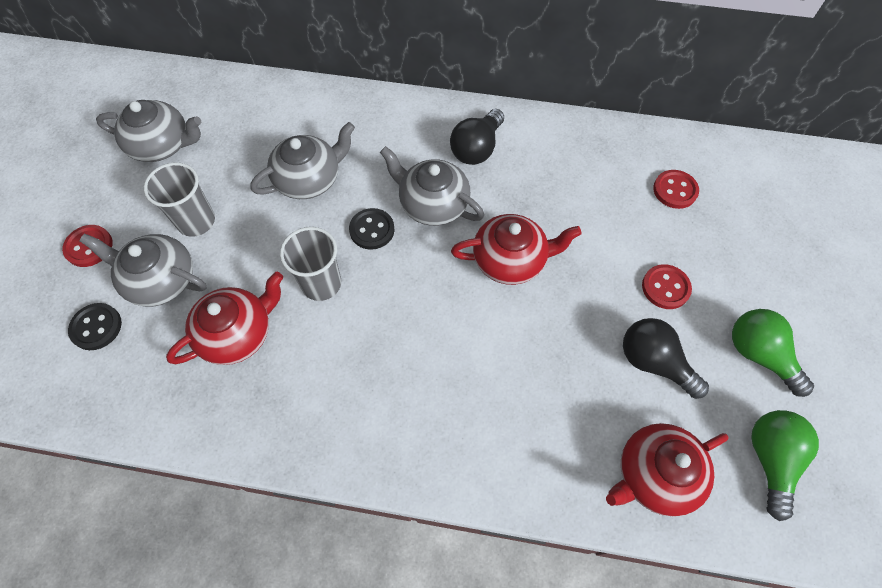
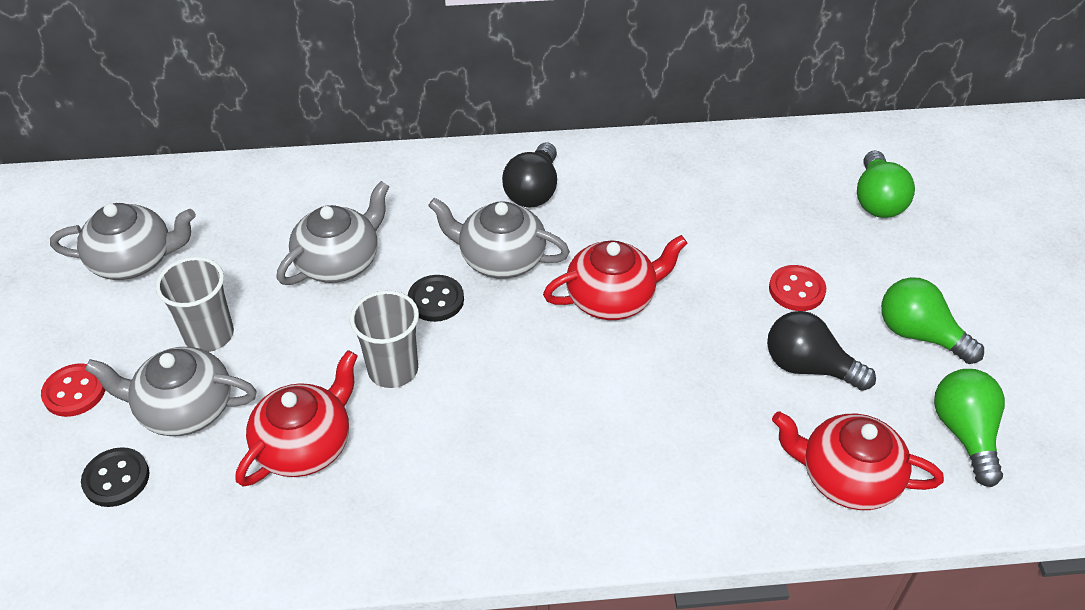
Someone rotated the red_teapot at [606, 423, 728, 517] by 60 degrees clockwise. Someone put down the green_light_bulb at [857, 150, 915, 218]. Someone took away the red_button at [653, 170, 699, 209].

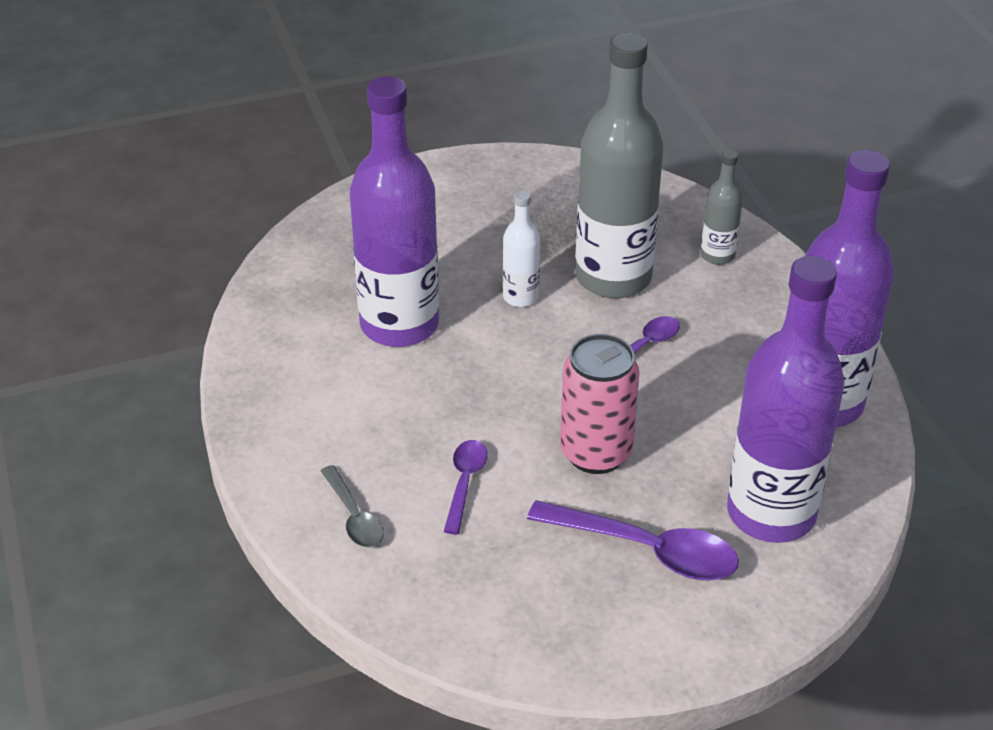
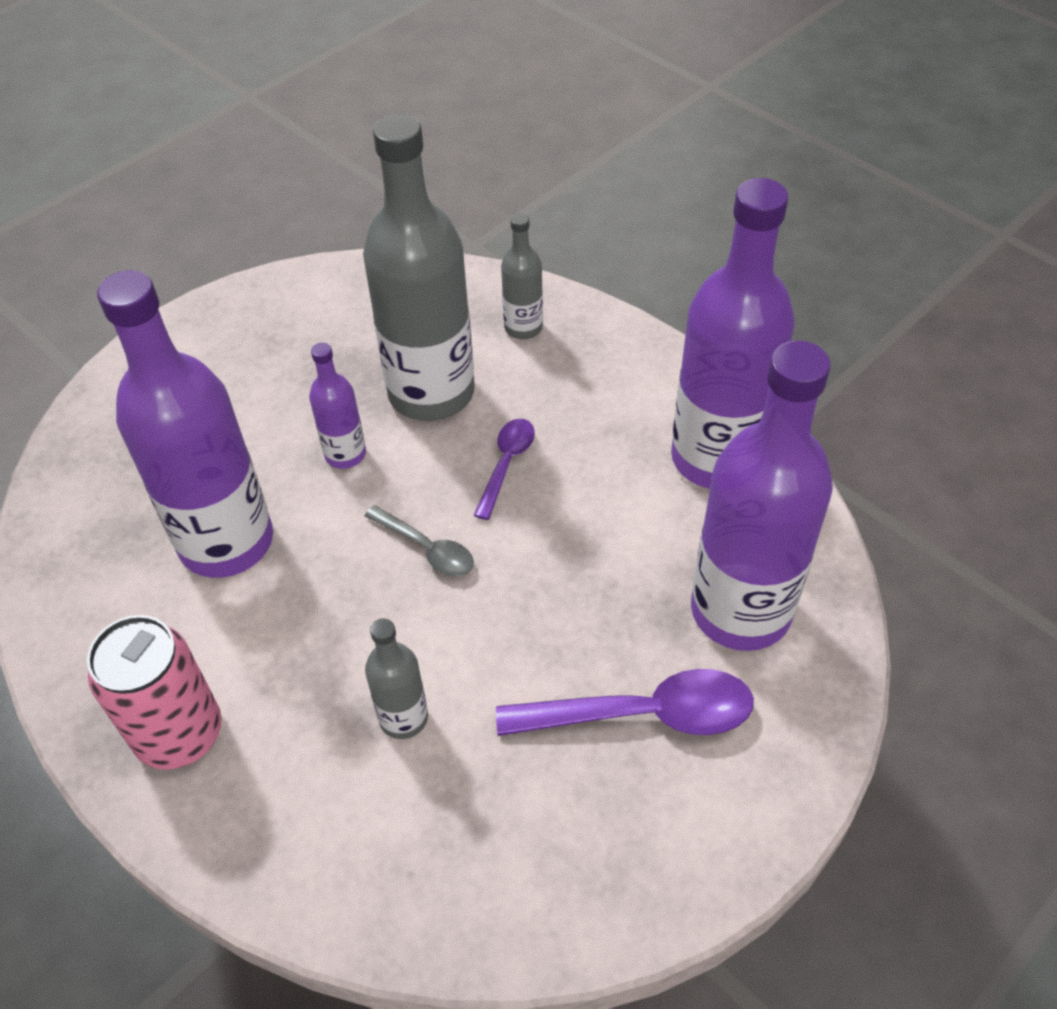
Someone carried the pink_can from [560, 334, 640, 474] to [87, 615, 222, 770]. Someone repainted the white_bottle at [503, 190, 540, 307], which became the purple_bottle at [309, 342, 366, 469]. Someone carried the grey_spoon from [321, 465, 384, 548] to [365, 505, 474, 576]. Someone swapped the purple_spoon at [444, 440, 488, 534] for the grey_bottle at [365, 618, 428, 739].

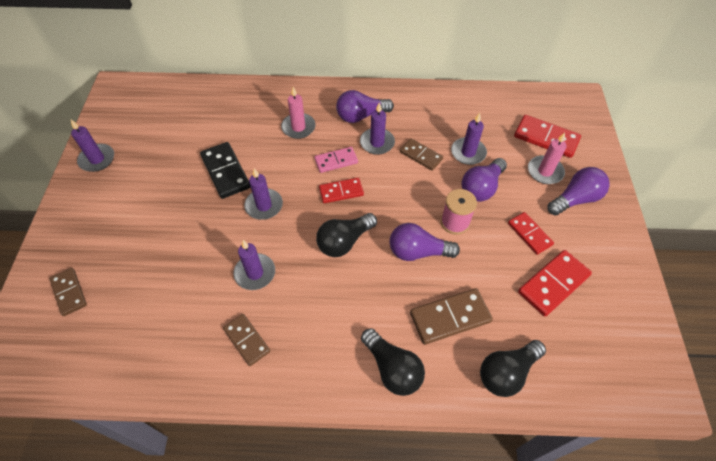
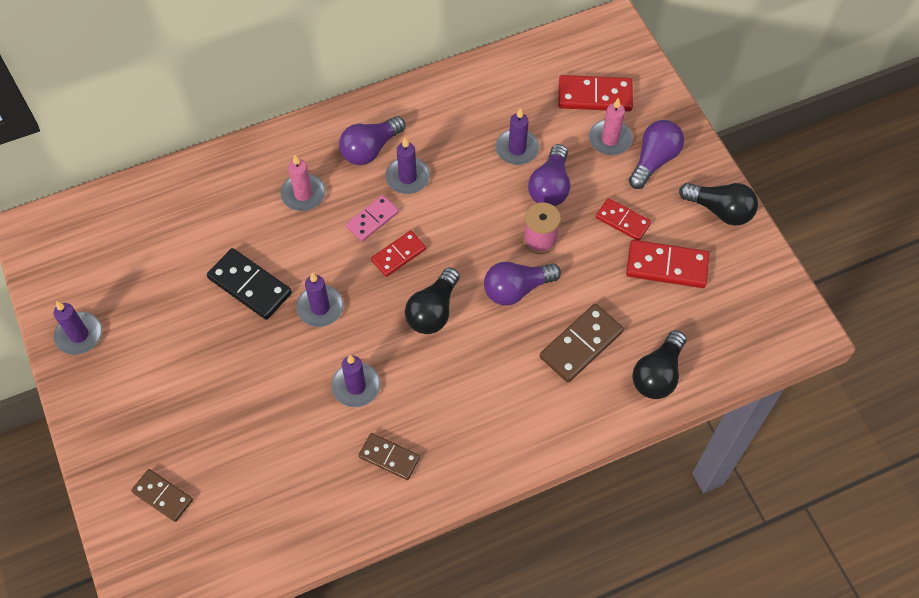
Someone rotated the red_domino at [518, 250, 592, 317] by 75 degrees clockwise. Someone carried the black_light_bulb from [361, 328, 425, 396] to [679, 183, 758, 226]. Someone took away the brown_domino at [400, 138, 443, 171].

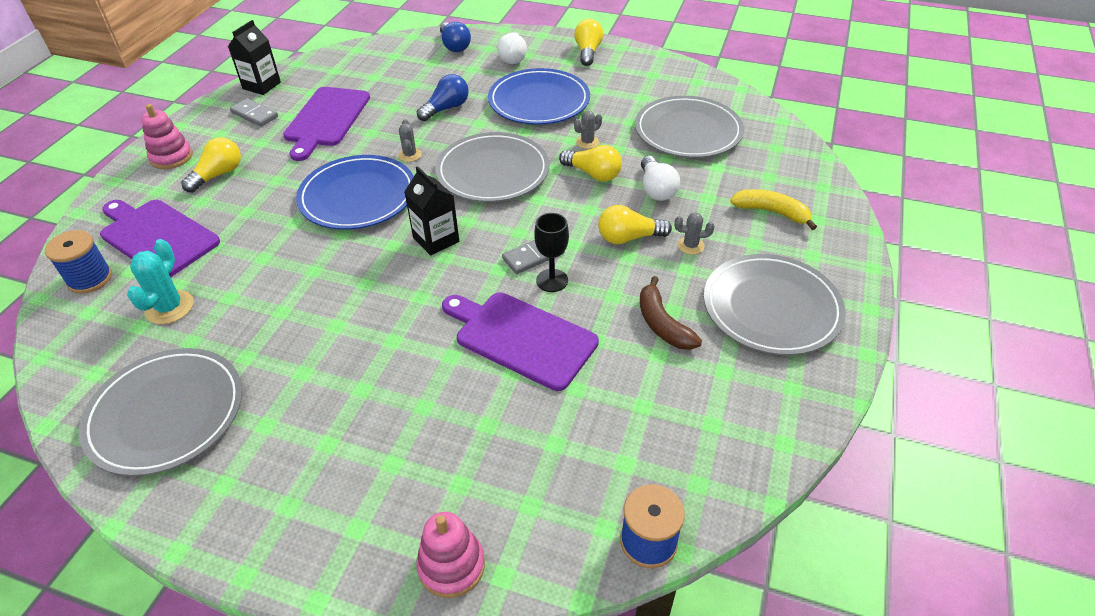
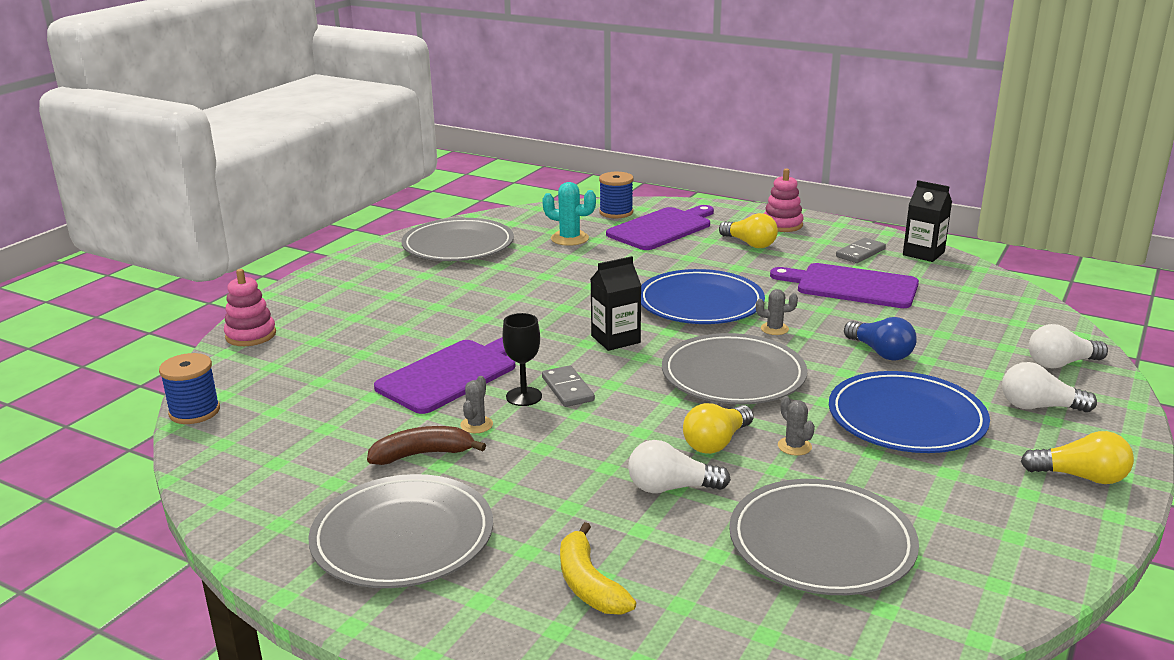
Someone carried the grey_cactus from [675, 212, 714, 255] to [460, 376, 493, 433]. Someone rotated the yellow_banana at [730, 189, 817, 230] by 120 degrees clockwise. Someone repainted the blue_light_bulb at [440, 22, 471, 52], which became the white_light_bulb at [1029, 324, 1108, 369]. Someone took away the yellow_light_bulb at [598, 205, 672, 244].

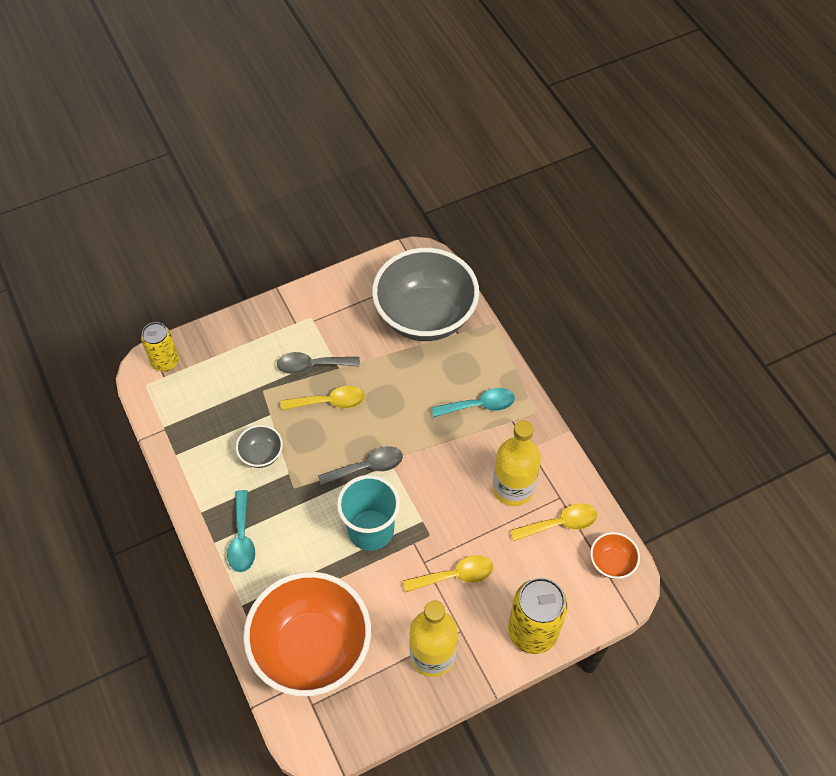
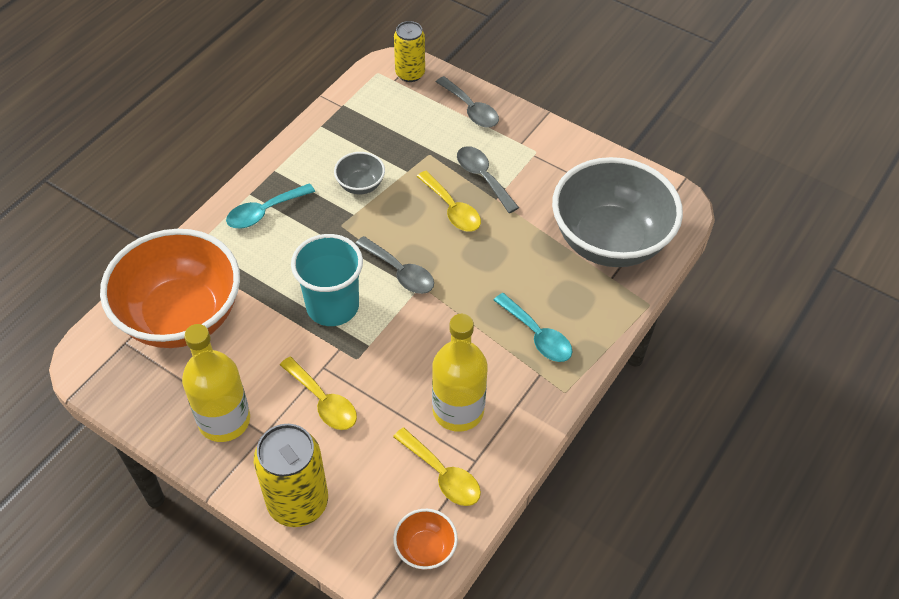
Someone put down the grey_spoon at [436, 76, 499, 127].

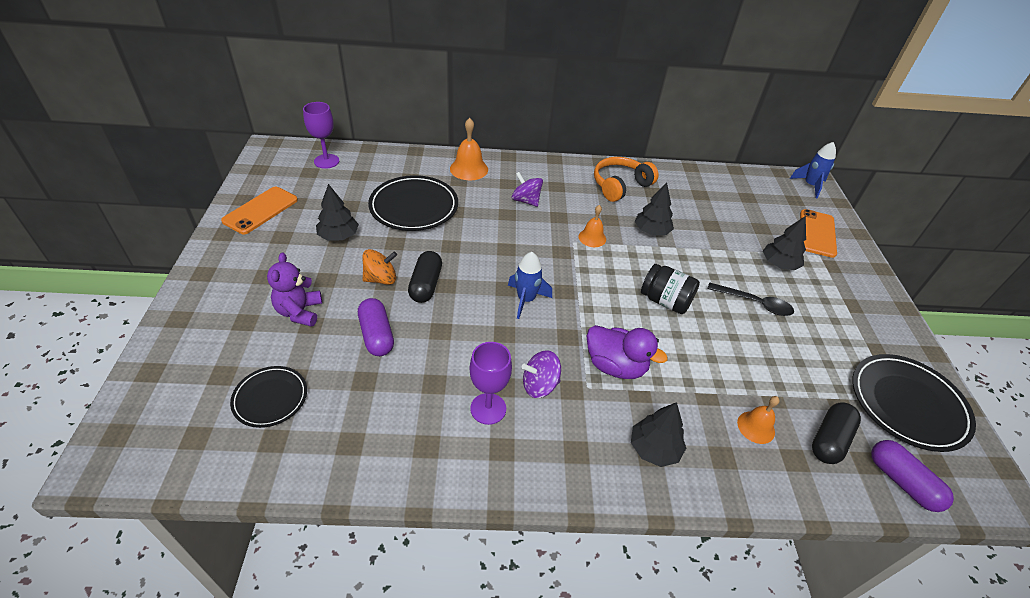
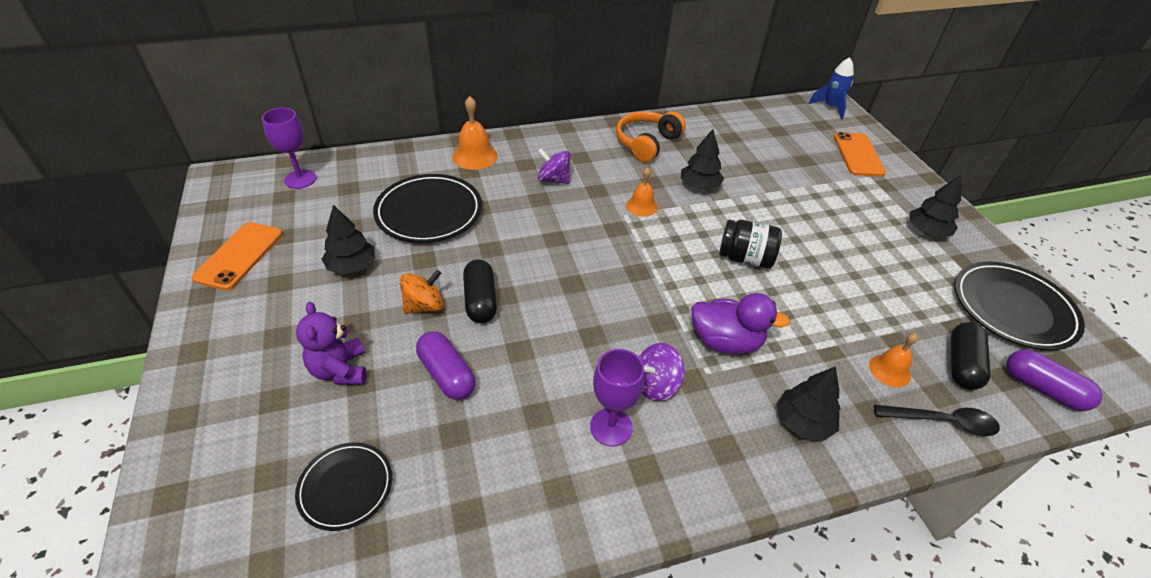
Someone carried the black_spoon from [707, 282, 794, 316] to [874, 405, 1000, 436]. Someone carried the black_tree from [763, 216, 806, 270] to [910, 175, 961, 237]. Someone took away the blue_rocket at [508, 252, 552, 319].

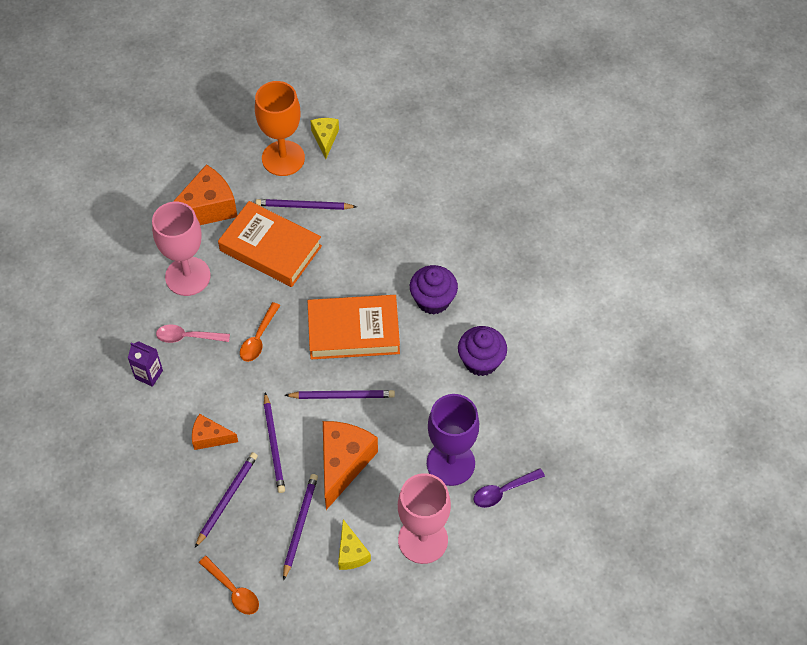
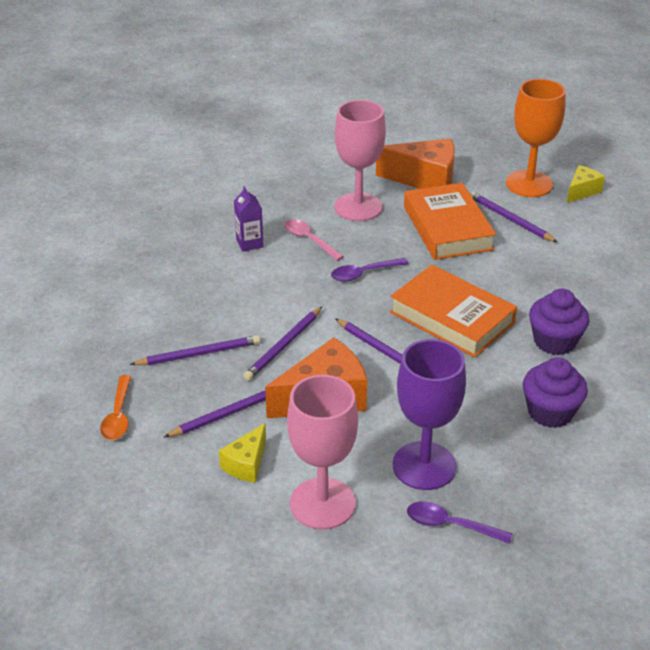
Someone repainted the orange_spoon at [240, 302, 280, 362], which became the purple_spoon at [331, 258, 409, 282]. Someone took away the orange_cheese at [192, 414, 238, 450].

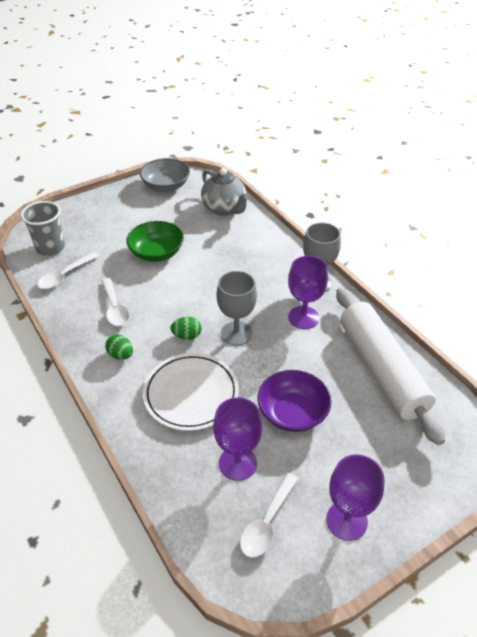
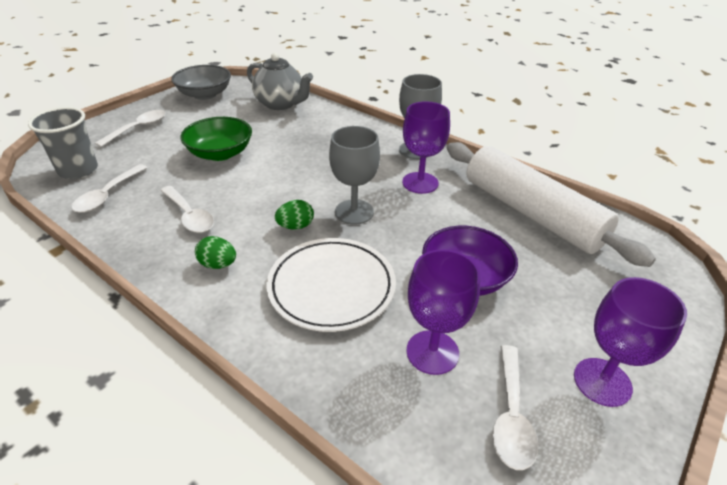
Someone put down the white_spoon at [95, 110, 166, 147].

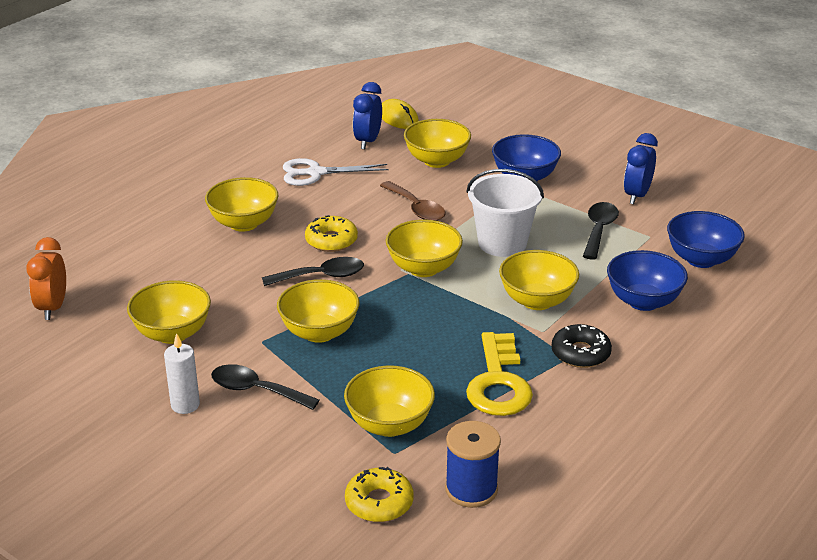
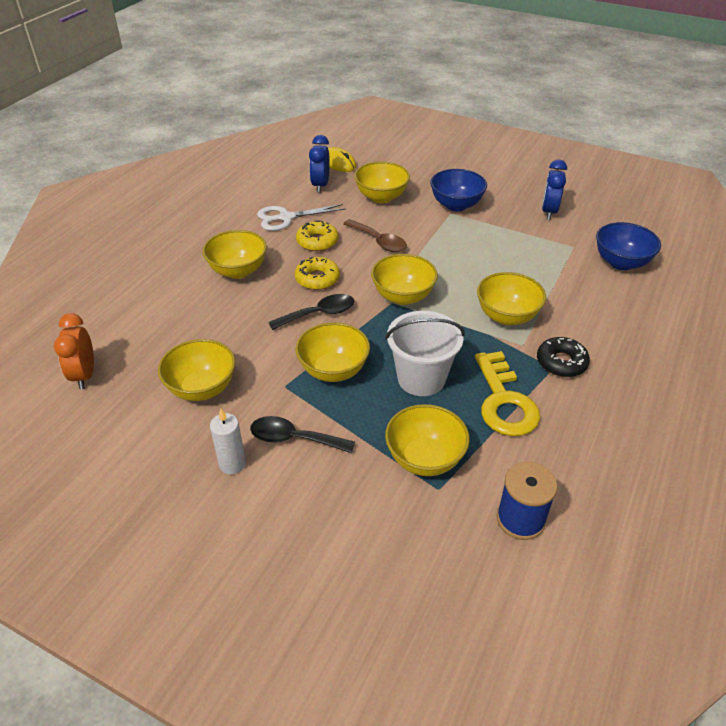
Someone carried the yellow_donut from [345, 467, 414, 522] to [296, 220, 338, 251]. Someone carried the white_bucket from [466, 169, 544, 257] to [385, 311, 465, 396]. Someone took away the black_spoon at [583, 202, 619, 260]. Someone took away the blue_bowl at [607, 250, 688, 311].

